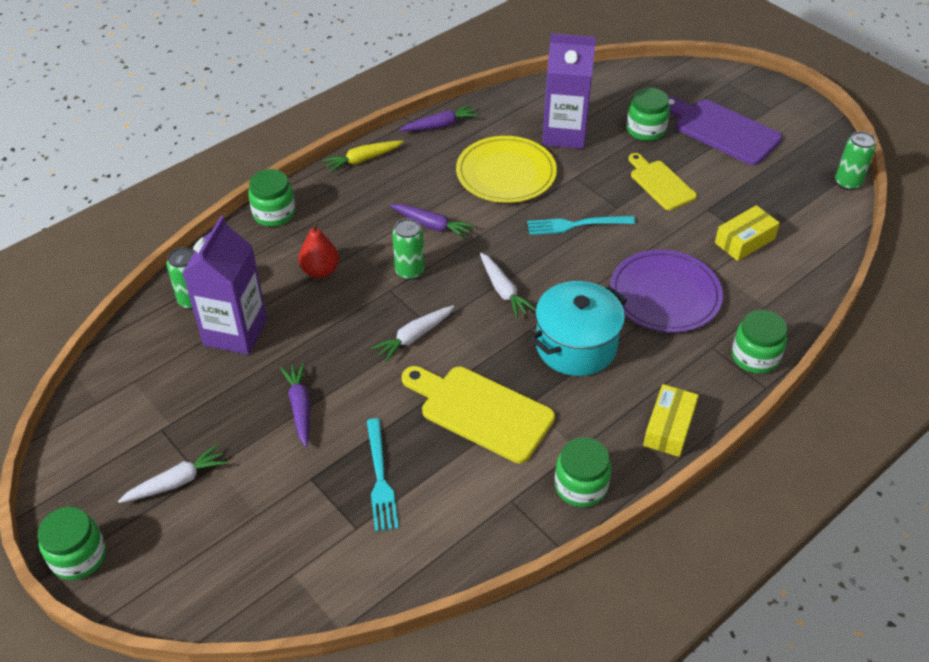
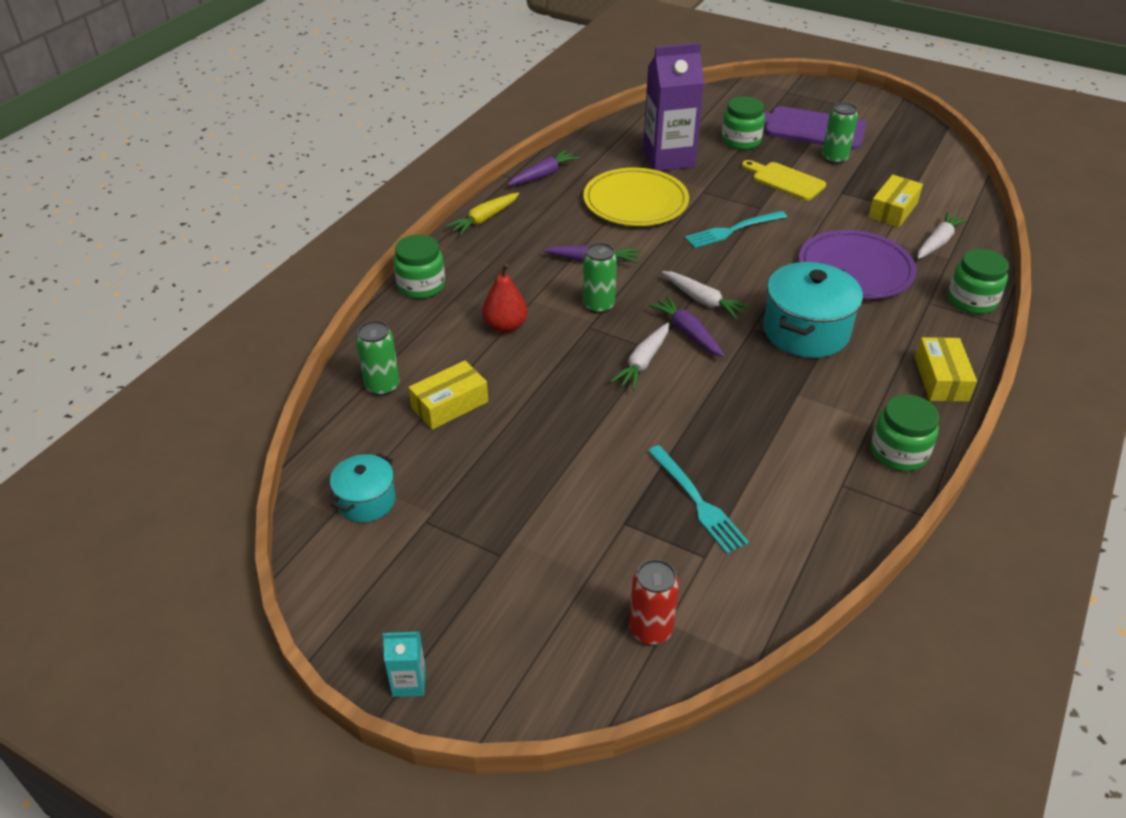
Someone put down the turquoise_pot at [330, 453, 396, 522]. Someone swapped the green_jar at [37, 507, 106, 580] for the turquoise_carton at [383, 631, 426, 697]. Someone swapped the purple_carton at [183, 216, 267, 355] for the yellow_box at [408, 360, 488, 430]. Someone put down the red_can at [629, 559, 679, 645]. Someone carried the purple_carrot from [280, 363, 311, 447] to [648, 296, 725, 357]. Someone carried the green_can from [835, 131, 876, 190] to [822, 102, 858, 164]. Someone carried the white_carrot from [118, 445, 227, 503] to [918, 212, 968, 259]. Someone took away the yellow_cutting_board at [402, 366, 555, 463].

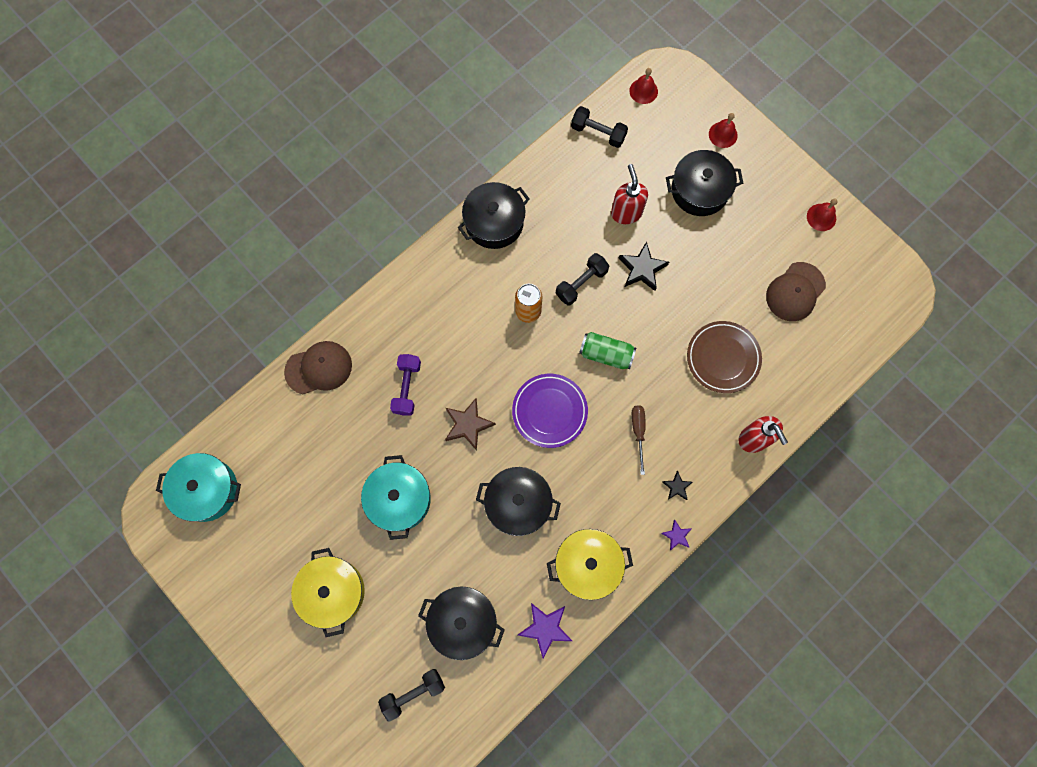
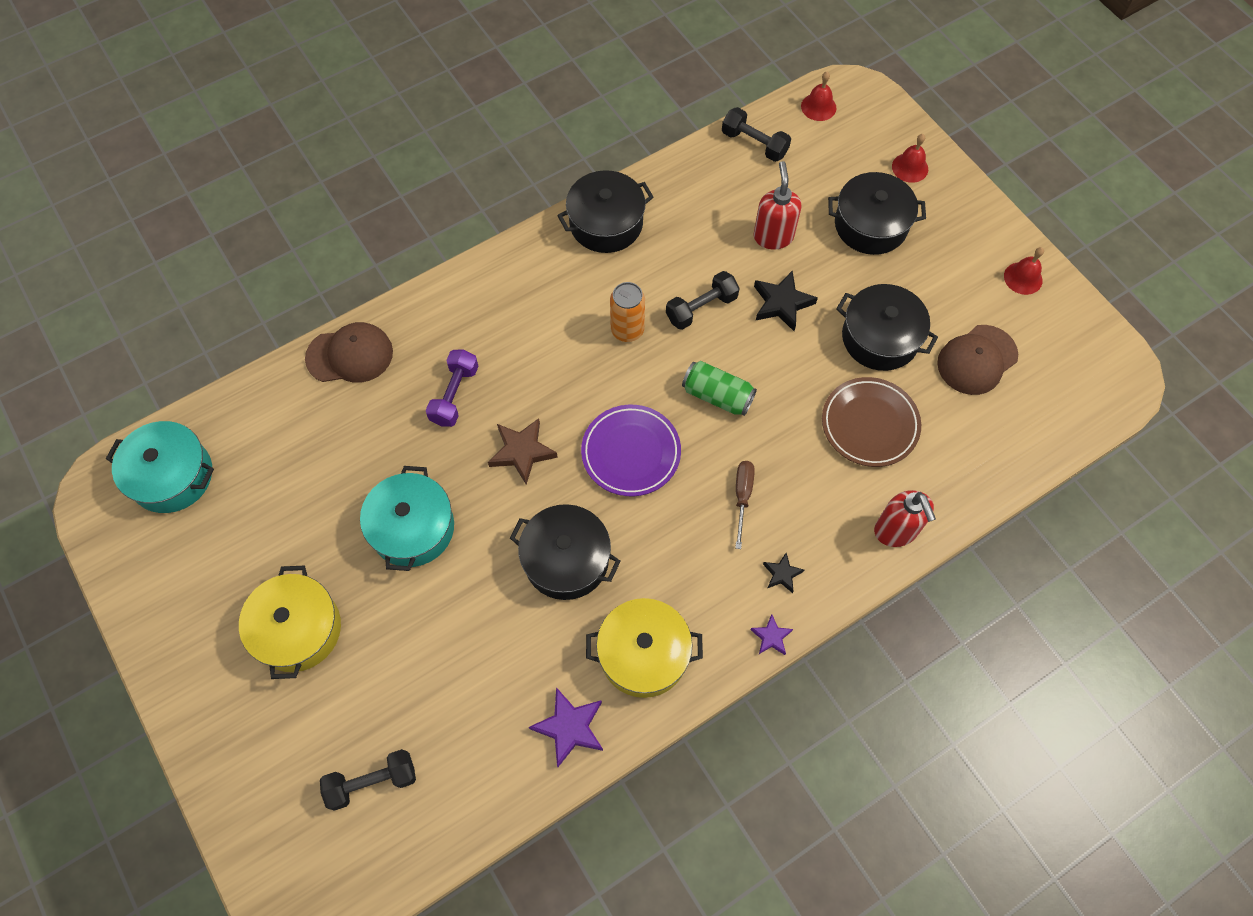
Someone carried the black_pot from [418, 587, 505, 660] to [836, 284, 938, 371].

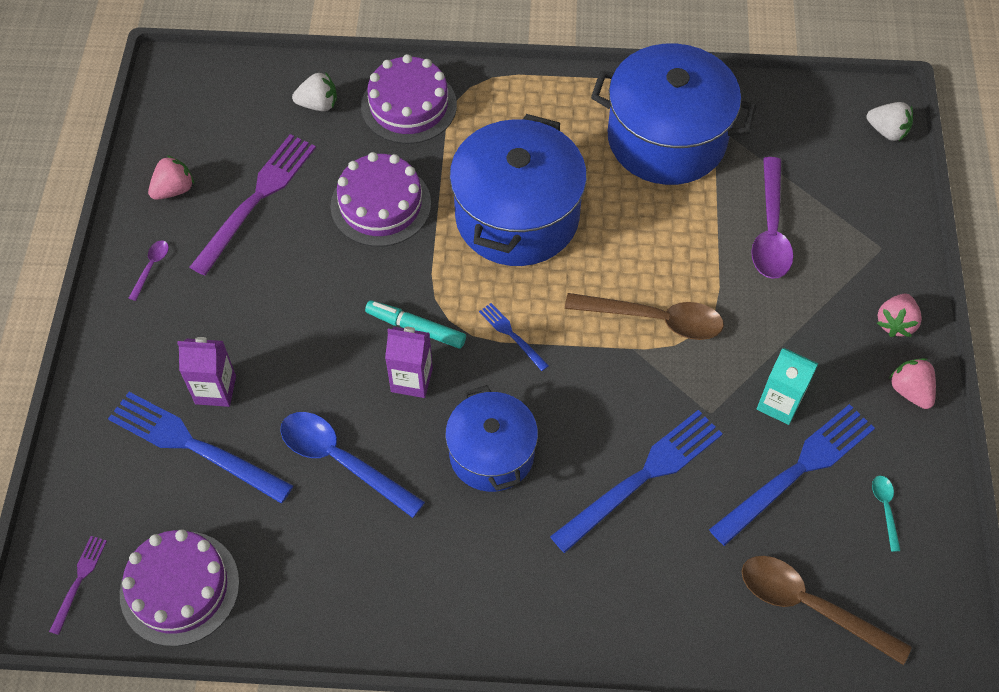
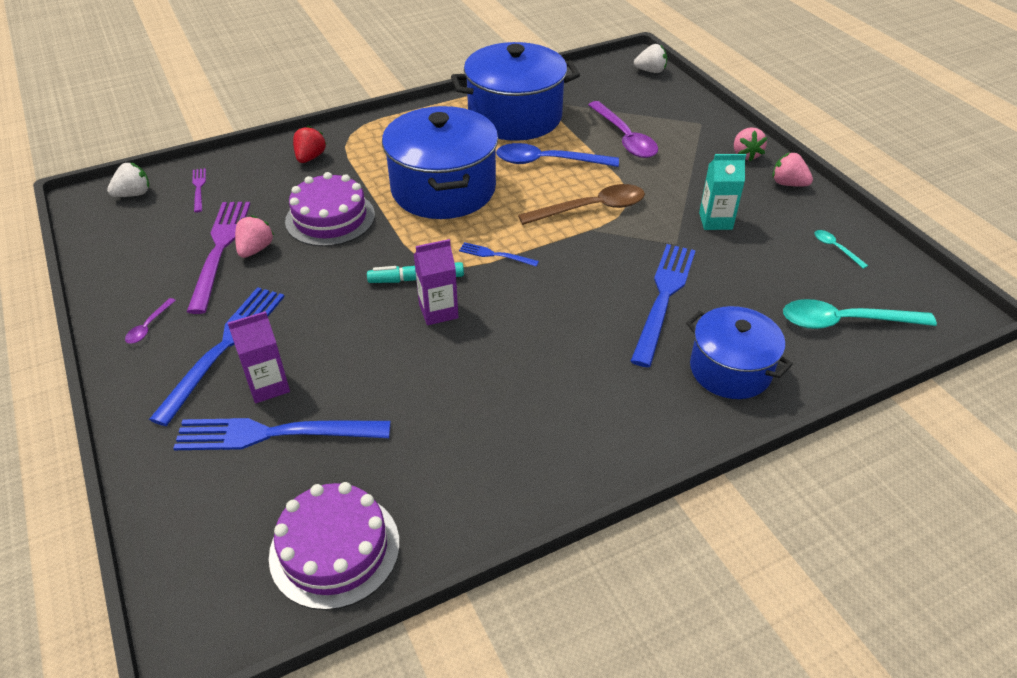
Someone carried the white_strawberry from [292, 72, 337, 111] to [107, 162, 149, 197]. Someone rotated the purple_spoon at [129, 240, 169, 301] by 150 degrees counterclockwise. Someone carried the blue_fork from [709, 404, 875, 546] to [149, 287, 284, 426]. Someone carried the purple_fork from [49, 536, 107, 635] to [192, 168, 206, 212]. Someone carried the pink_strawberry from [148, 155, 194, 200] to [235, 215, 274, 258]. Someone swapped the purple_cake at [361, 54, 457, 144] for the red_strawberry at [293, 126, 326, 163]. Someone carried the blue_spoon from [280, 412, 425, 518] to [496, 143, 619, 167]. Someone carried the blue_pot from [445, 385, 538, 492] to [686, 306, 793, 399]. Someone repainted the brown_spoon at [742, 556, 912, 665], which became the turquoise_spoon at [783, 299, 937, 329].

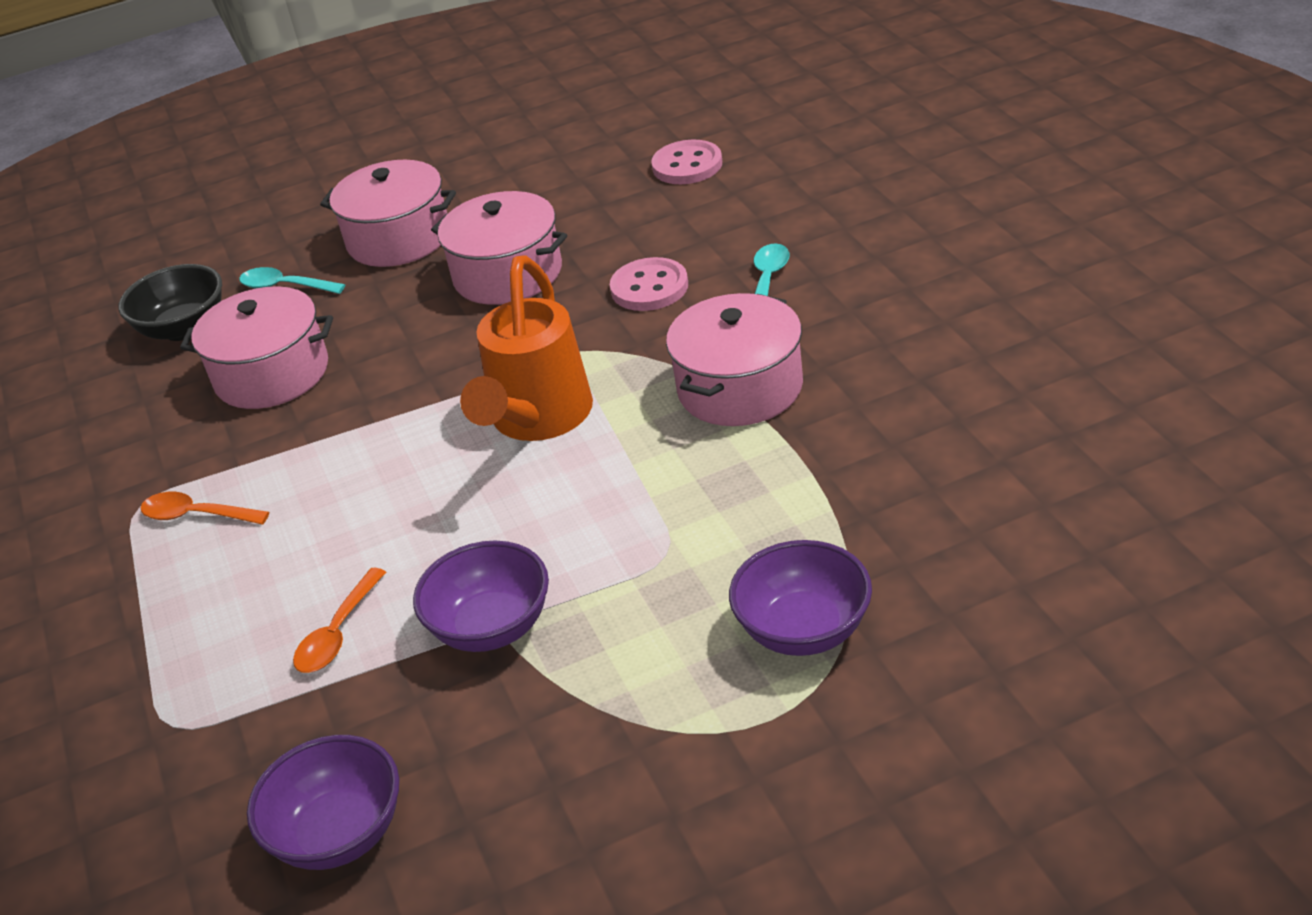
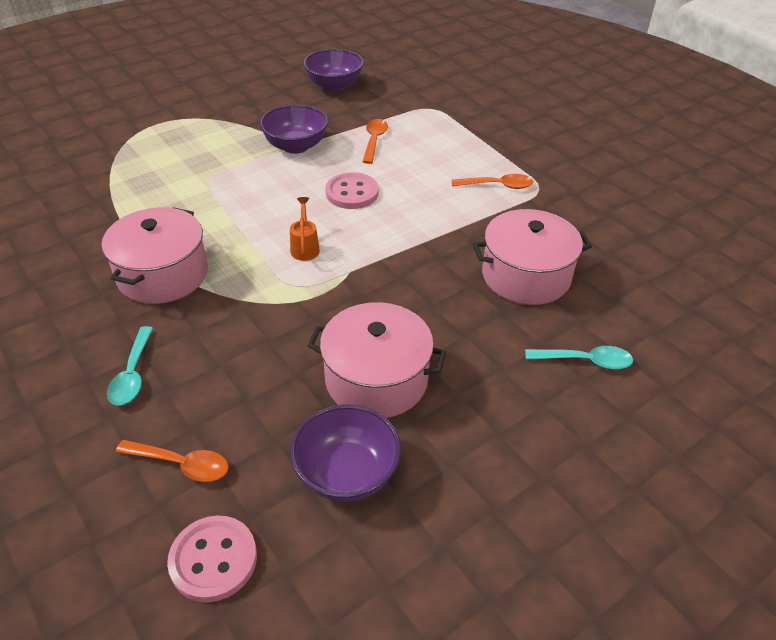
Someone put down the orange_spoon at [116, 440, 229, 482]. Someone scaled the orange_watering_can at [460, 255, 593, 441] by 0.41. Someone carried the purple_bowl from [729, 540, 872, 656] to [290, 404, 401, 502]. Someone carried the pink_button from [610, 257, 688, 311] to [325, 172, 379, 209]. Someone took away the black_bowl at [118, 264, 222, 341]. Someone took away the pink_pot at [320, 160, 456, 267].

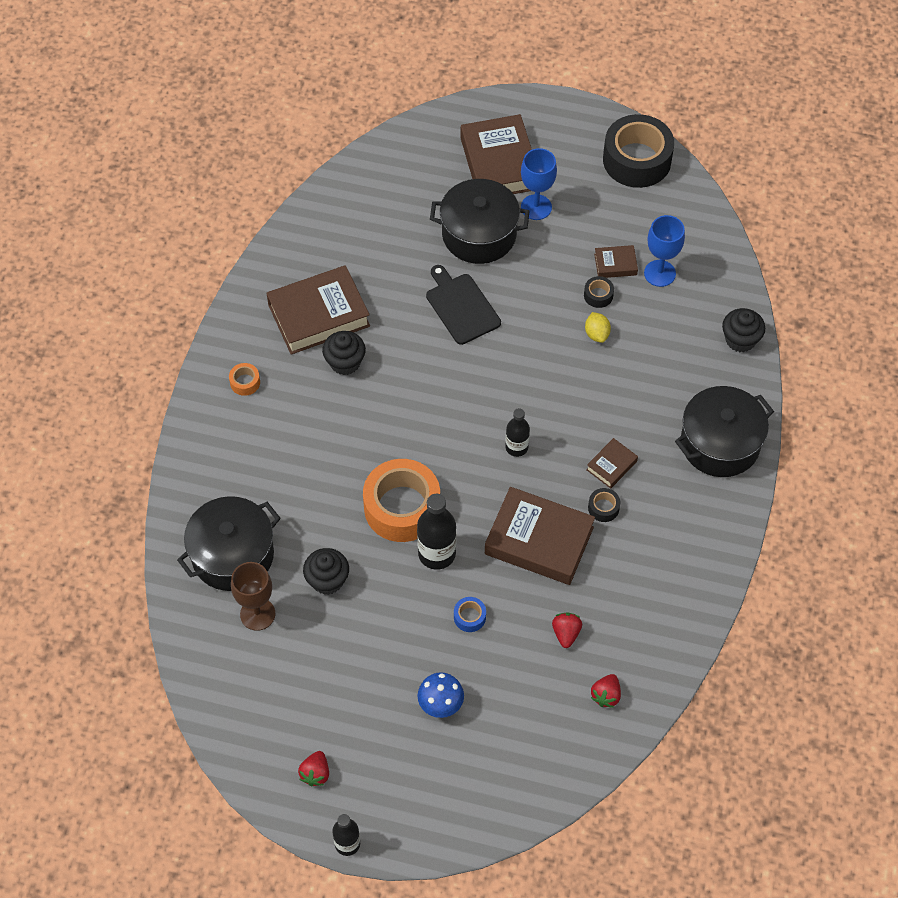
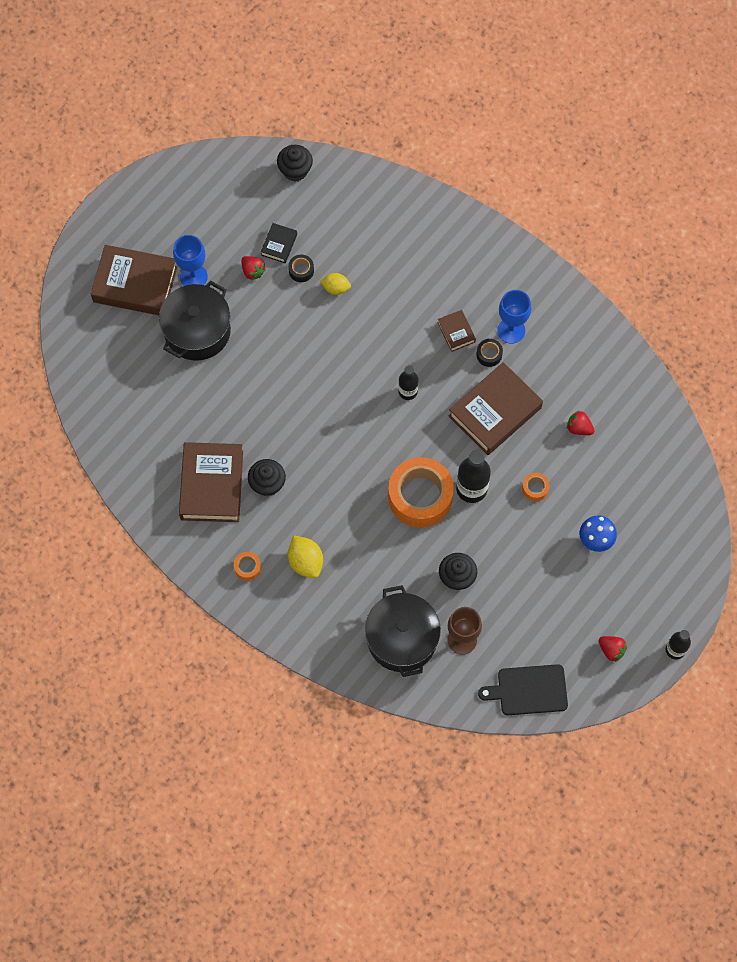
Someone carried the red_strawberry from [591, 674, 621, 708] to [241, 256, 266, 281]. Someone repainted the brown_book at [594, 245, 638, 278], which became the black_book at [261, 223, 297, 263]. Someone carried the black_cupcake from [722, 308, 765, 352] to [277, 145, 313, 182]. Someone put down the yellow_lemon at [288, 536, 323, 578]. Someone carried the black_cutting_board from [426, 265, 501, 345] to [478, 664, 568, 715]. Someone carried the blue_goblet from [644, 215, 685, 287] to [497, 290, 531, 344]. Someone repainted the blue_tape at [454, 597, 486, 632], which became the orange_tape at [522, 473, 549, 501]. Someone took away the black_tape at [603, 114, 674, 188]. Someone took away the black_pot at [675, 386, 774, 477].

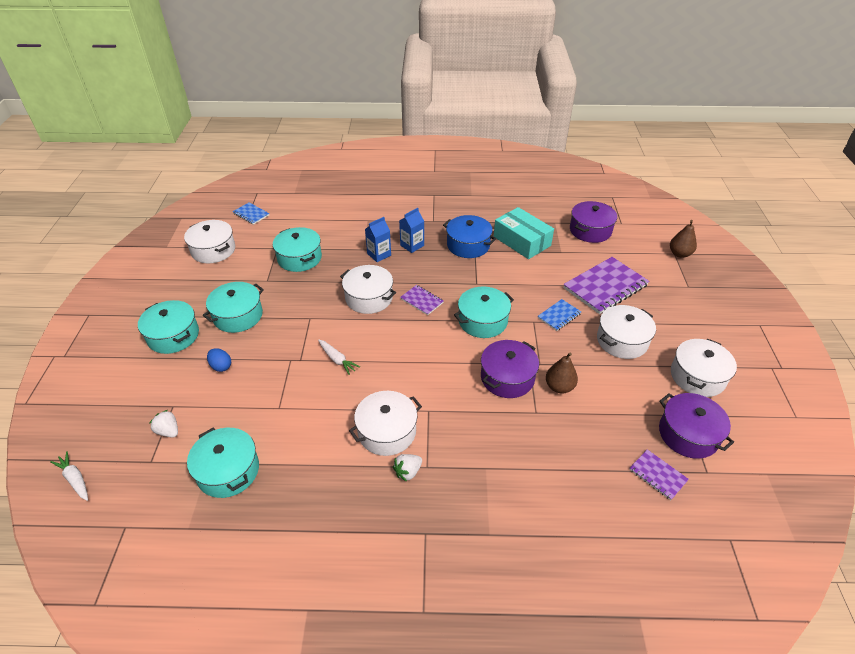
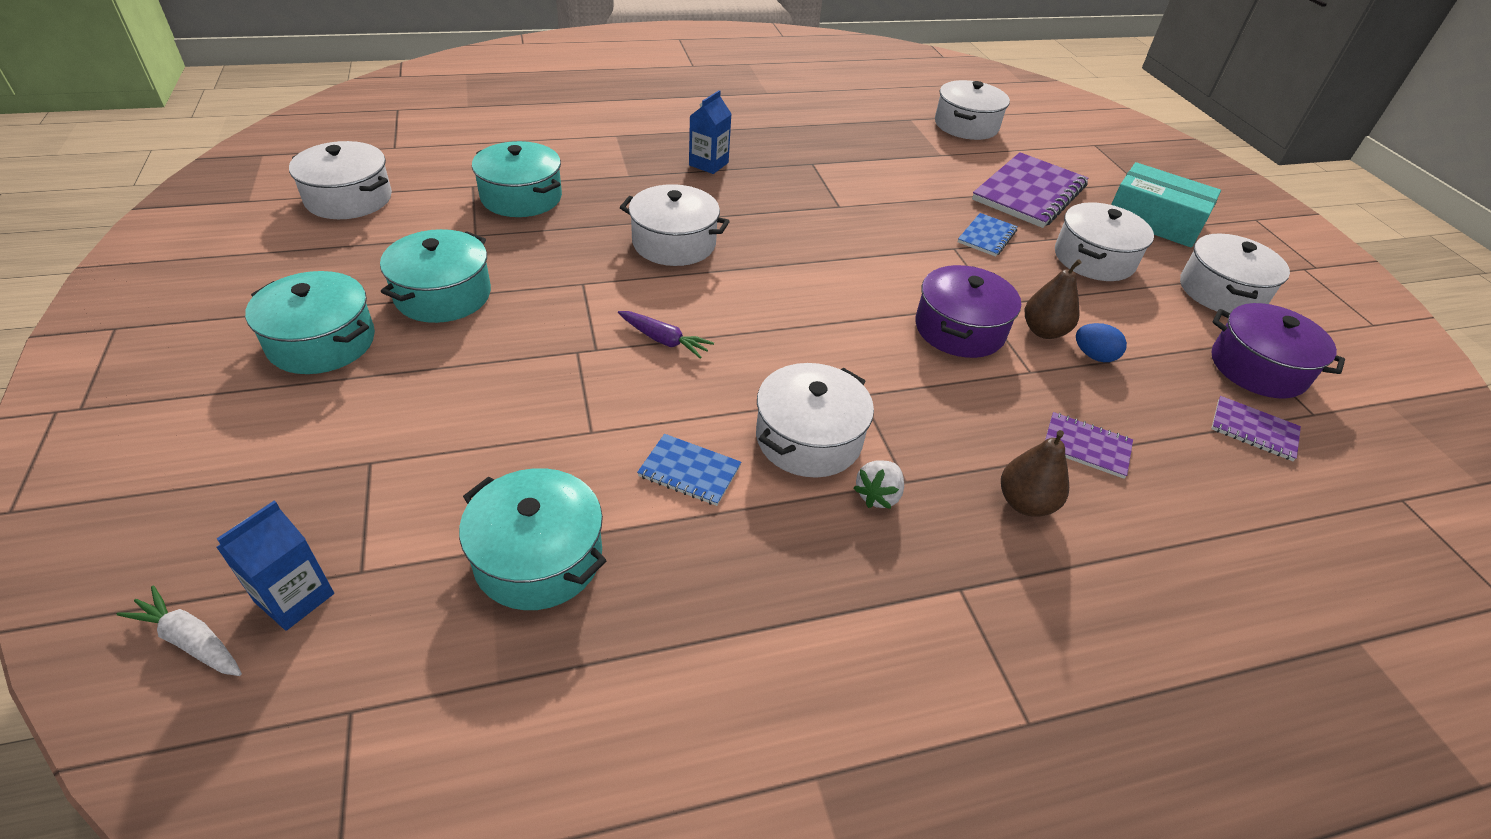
Someone carried the blue_carton from [365, 217, 391, 262] to [216, 501, 334, 631]. Someone repainted the white_carrot at [318, 340, 360, 375], which became the purple_carrot at [618, 311, 714, 359]. Someone carried the blue_notebook from [233, 202, 269, 225] to [637, 434, 741, 506]. Someone repainted the purple_pot at [570, 201, 617, 243], which became the white_pot at [935, 80, 1010, 140]. Someone carried the brown_pear from [670, 220, 697, 258] to [1001, 430, 1069, 517]. Someone carried the purple_notebook from [400, 285, 444, 315] to [1045, 412, 1133, 479]. Someone carried the blue_egg from [207, 348, 231, 372] to [1076, 323, 1127, 362]. Someone carried the turquoise_box from [494, 207, 554, 259] to [1111, 162, 1221, 247]. Someone took away the white_strawberry at [149, 410, 178, 438]. Someone took away the blue_pot at [443, 215, 496, 258]. Someone took away the turquoise_pot at [454, 287, 514, 338].

